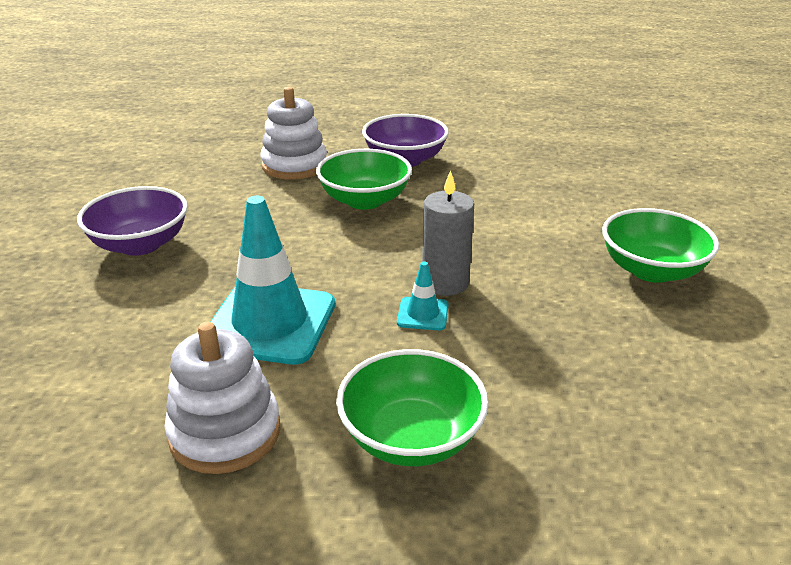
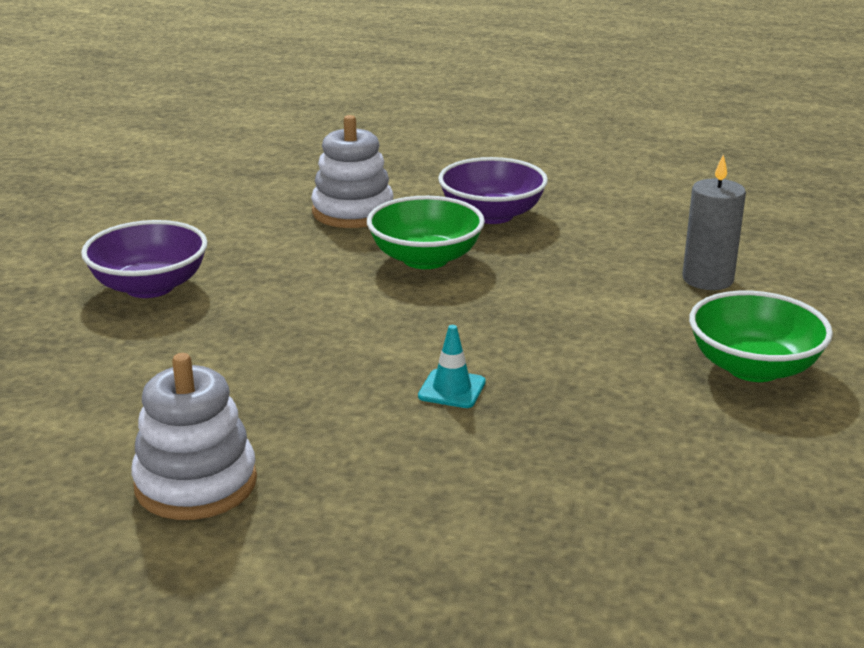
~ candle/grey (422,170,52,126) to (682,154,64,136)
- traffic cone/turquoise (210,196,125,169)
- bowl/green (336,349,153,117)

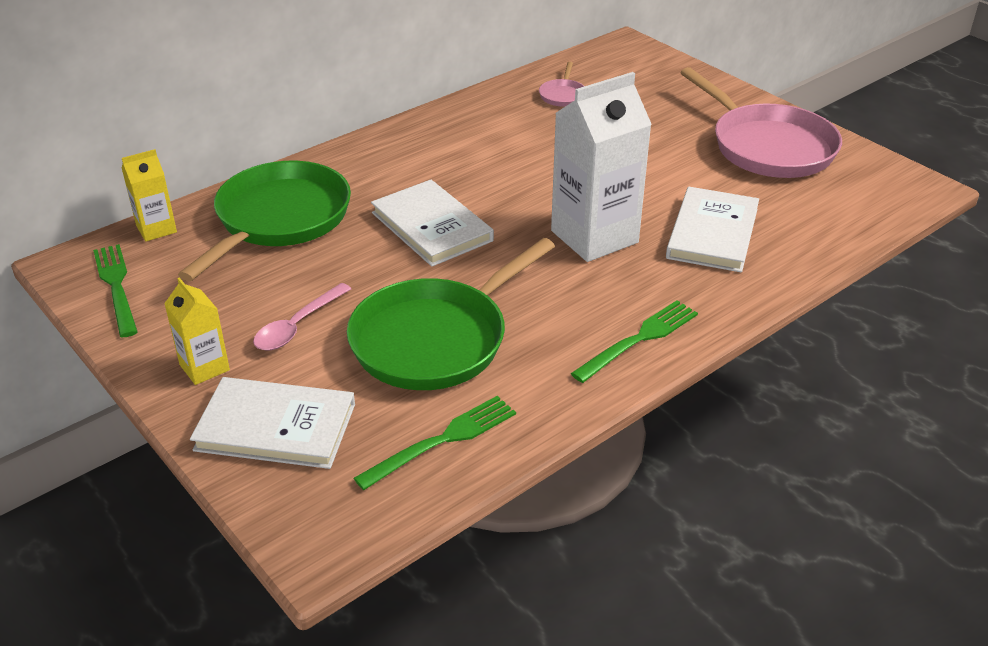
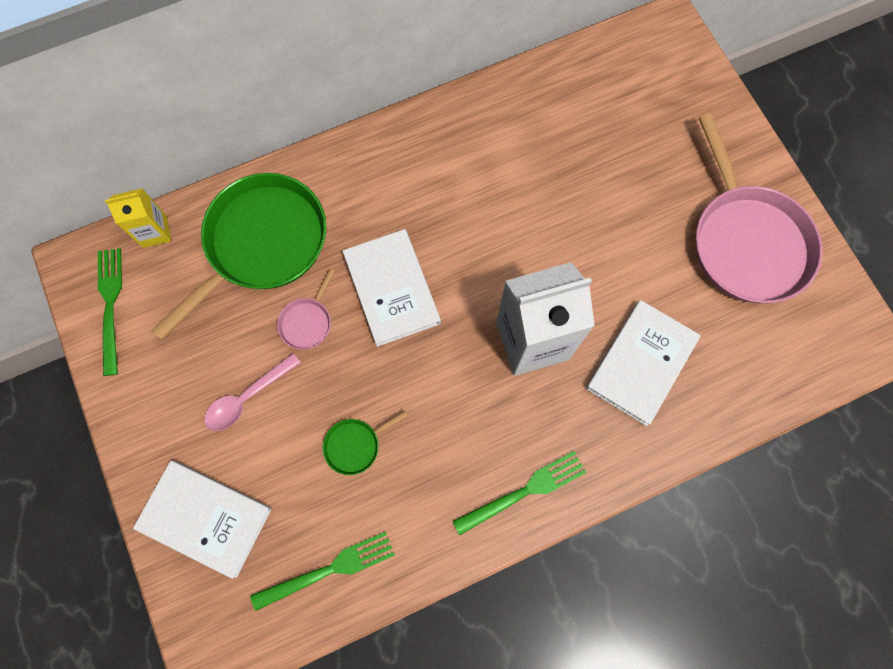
~ pan/pink (539,62,45,45) to (277,269,58,81)
~ pan/green (347,238,208,152) = (323,411,85,64) x0.42
- carton/yellow (164,277,66,108)

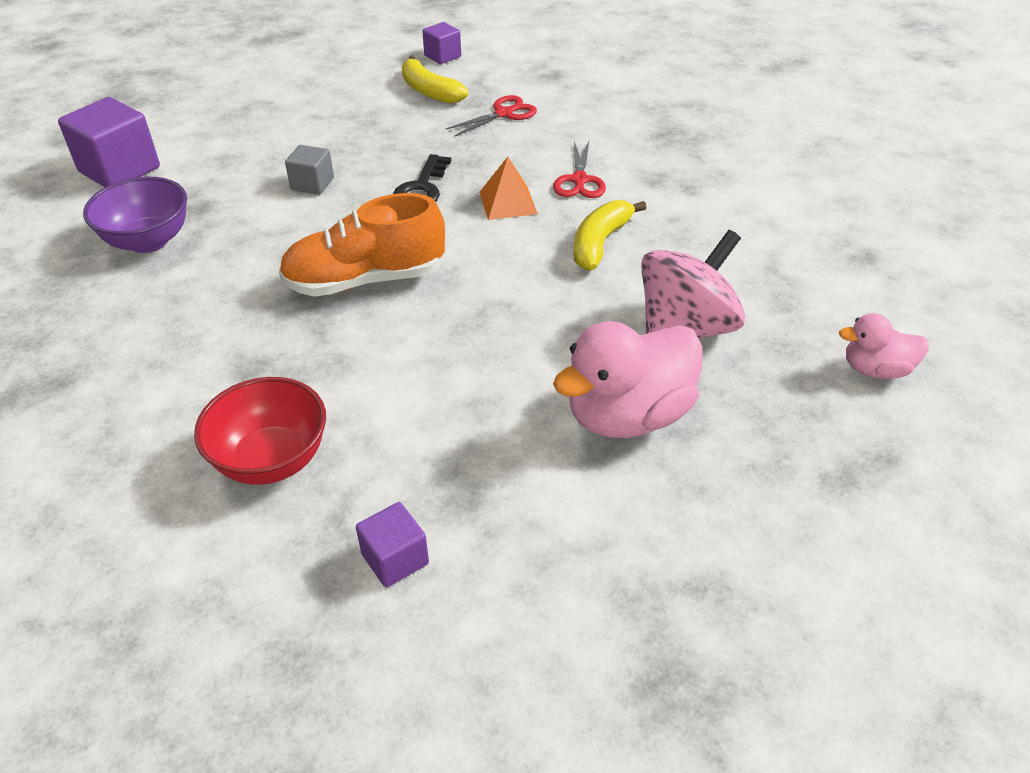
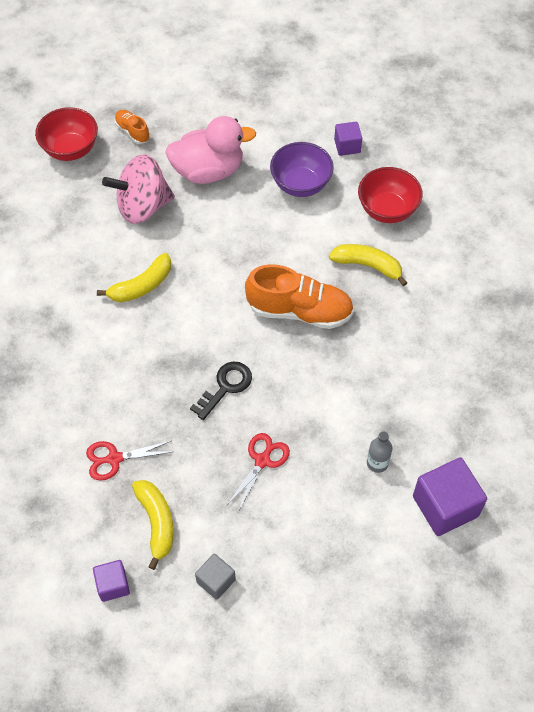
~ scissors/red (553,141,53,57) to (227,433,63,79)
~ cube/grey (285,145,49,50) to (195,554,41,46)
- pyramid/orange (479,157,59,63)
~ bowl/purple (83,177,104,76) to (270,142,64,55)
~ duck/pink (839,313,90,66) to bowl/red (35,107,63,54)
+ shoe/orange (115,110,35,34)
+ banana/yellow (329,244,78,42)
+ bottle/grey (367,431,25,42)

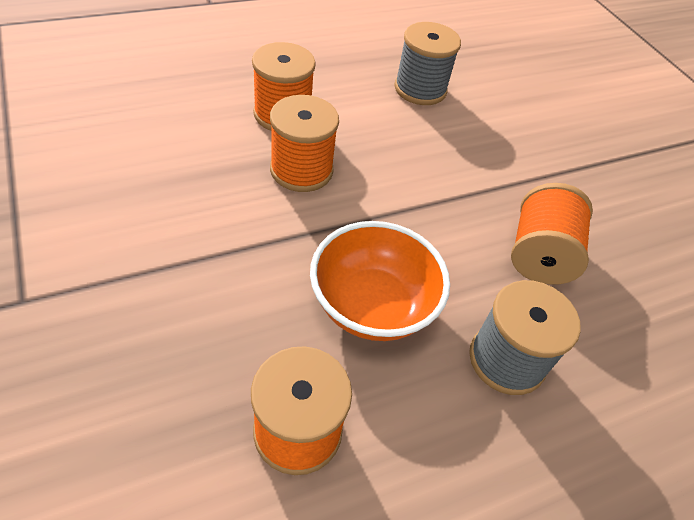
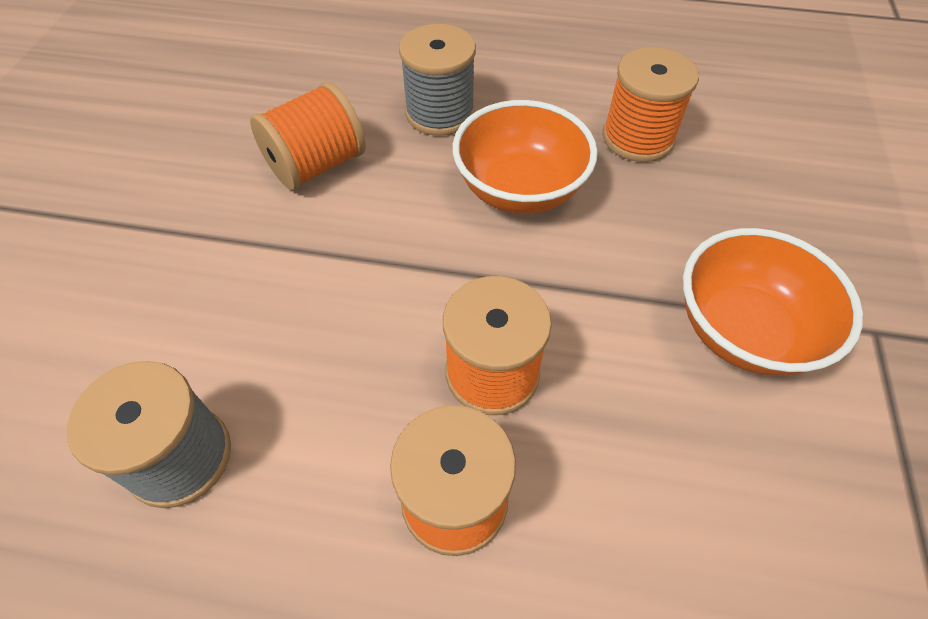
+ bowl/orange (683,228,180,148)

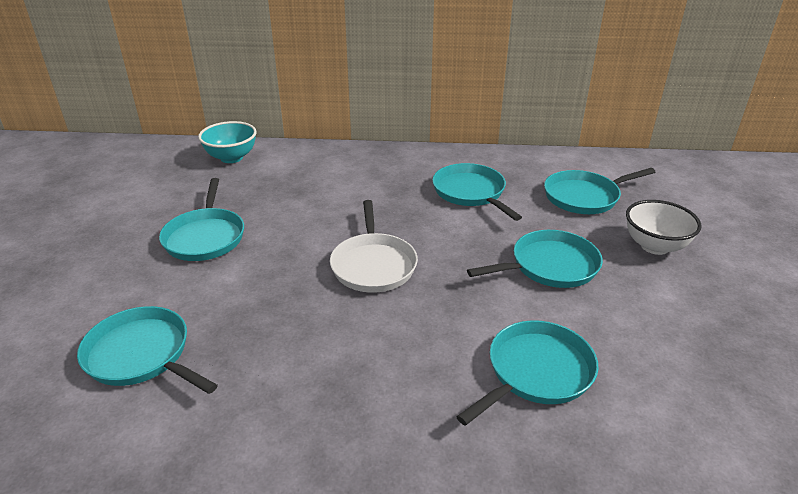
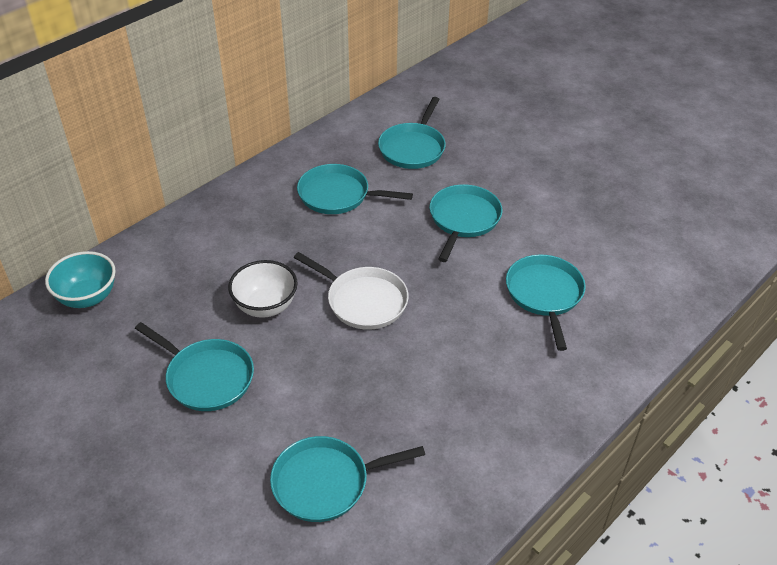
~ bowl/white (626,200,76,55) to (228,260,70,58)

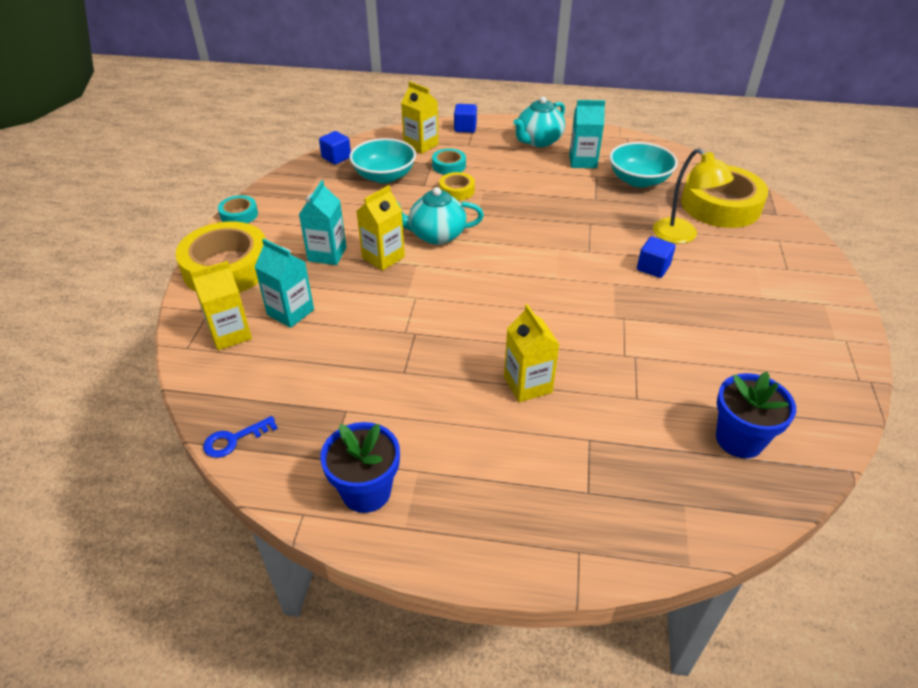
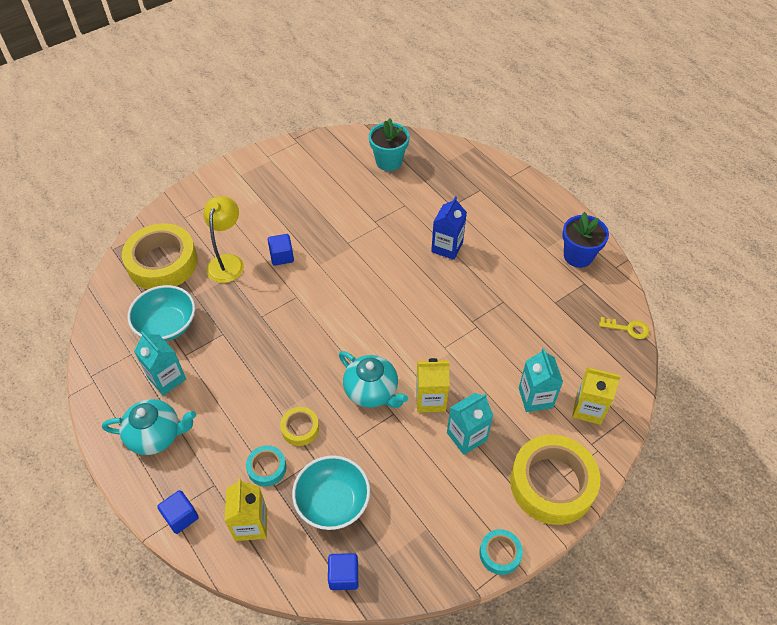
~ carton/yellow (504,304,56,98) to carton/blue (431,196,36,64)
~ flower pot/blue (716,372,80,86) to flower pot/turquoise (369,118,40,53)
~ key/blue (203,416,75,42) to key/yellow (599,317,50,22)

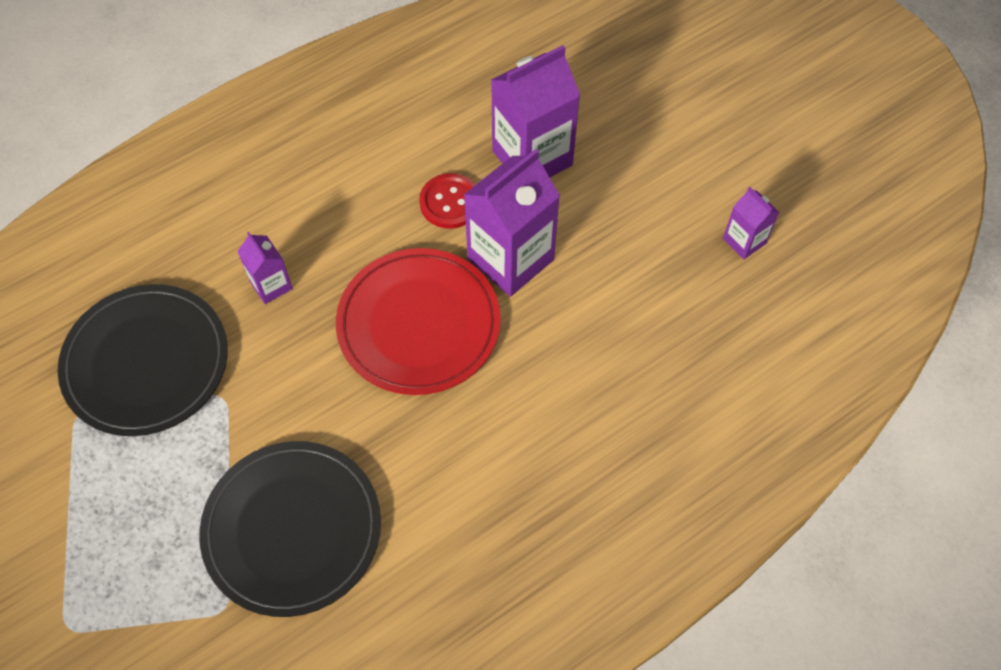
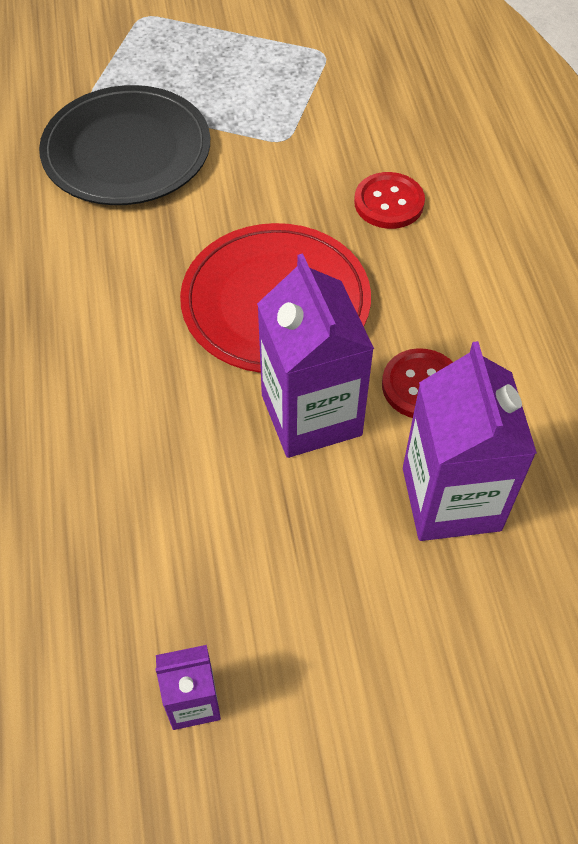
~ carton/purple (237,232,56,72) to button/red (354,172,71,57)
- plate/black (58,284,170,152)

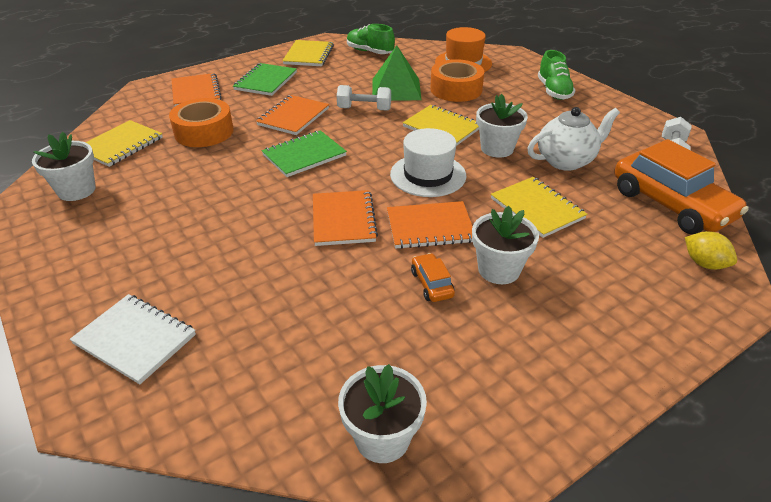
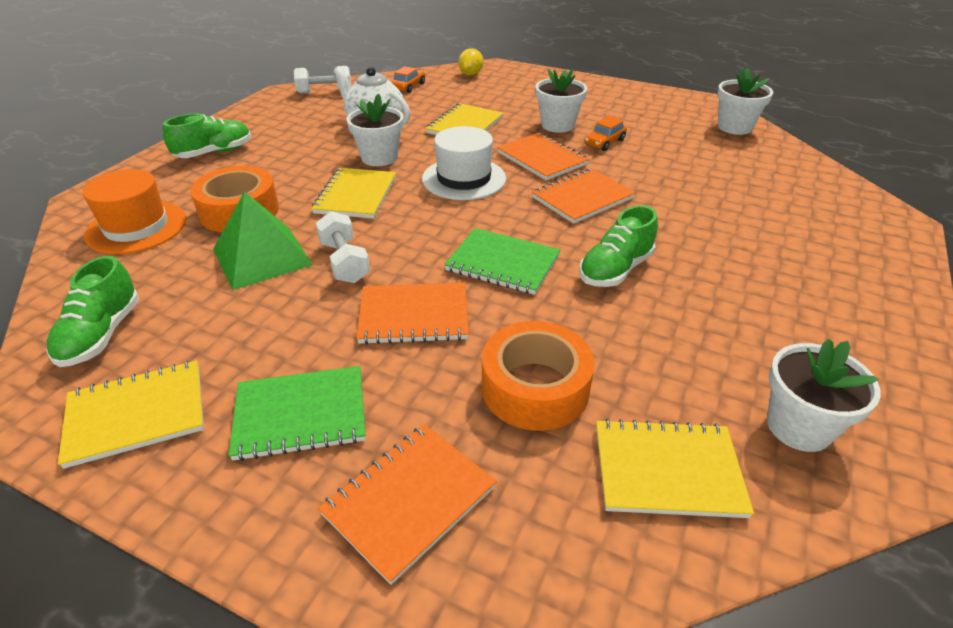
~ car/orange (614,139,135,95) = (391,66,34,27) x0.43
- notebook/white (70,294,126,90)
+ shoe/green (579,205,79,82)

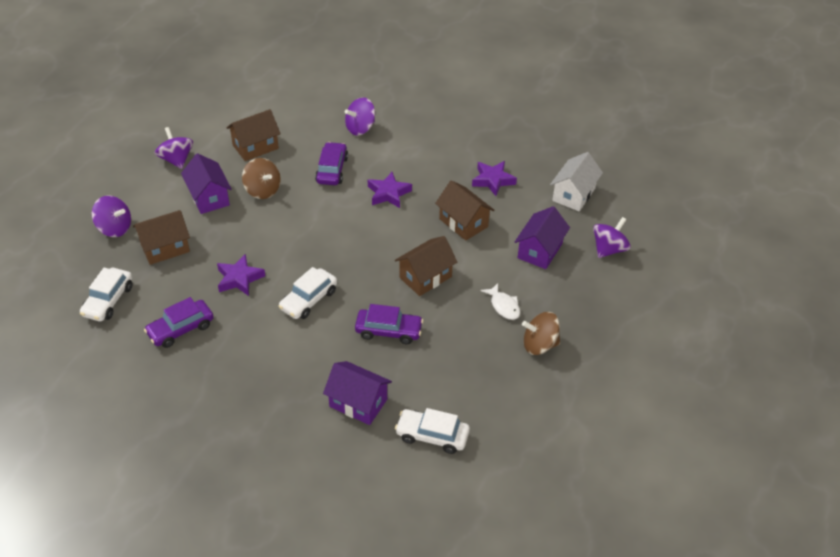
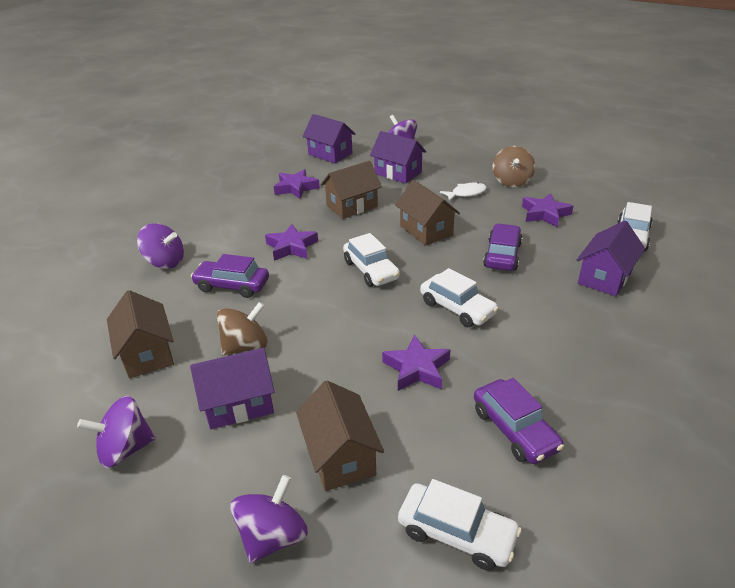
~ spinning top/purple (345,98,30,37) = (137,223,47,46) 45 degrees counterclockwise
~ house/white (550,152,53,59) to house/purple (302,114,53,49)
+ star/purple (522,193,51,34)
+ car/white (343,233,57,54)

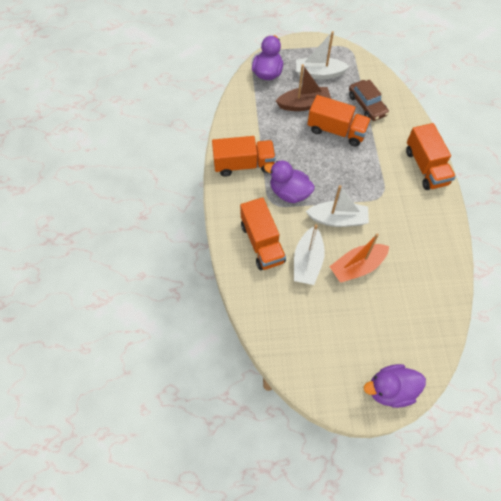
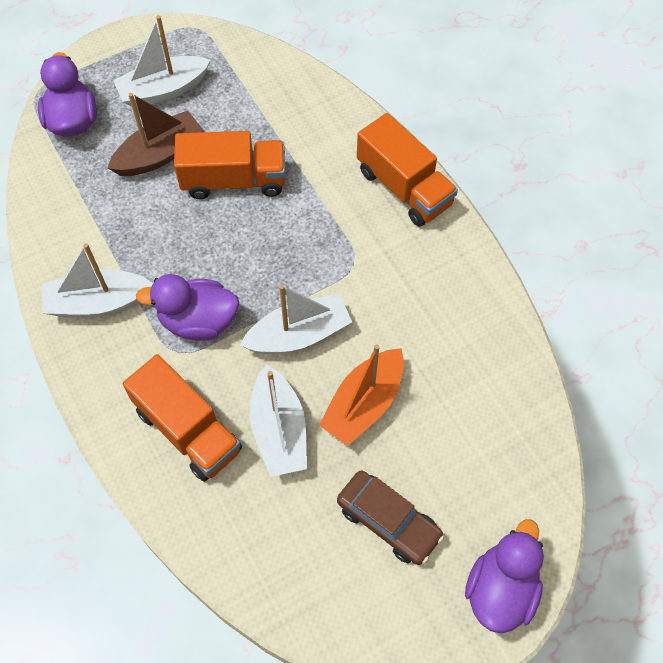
~ car/brown (349,80,40,41) to (337,471,107,94)
~ truck/orange (212,136,64,41) to boat/white (42,243,111,74)
~ duck/purple (364,364,62,44) = (465,519,79,115) 150 degrees clockwise

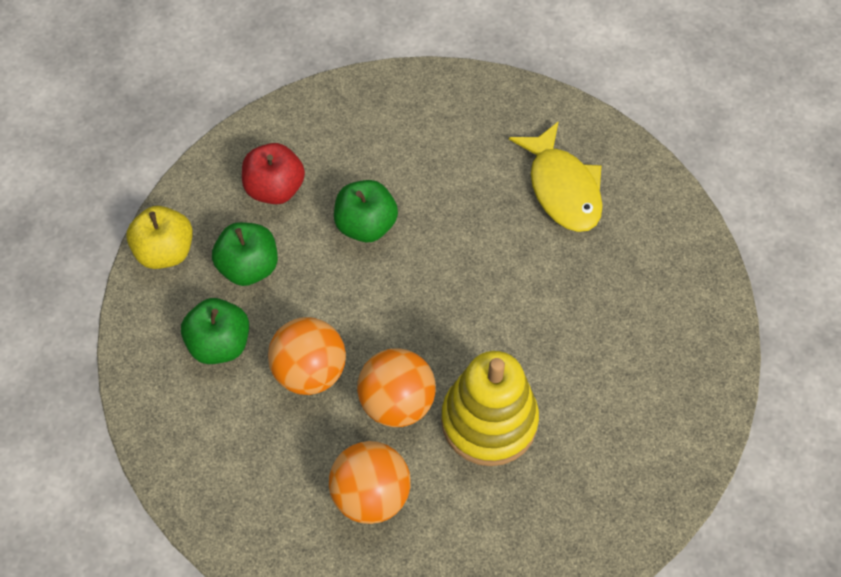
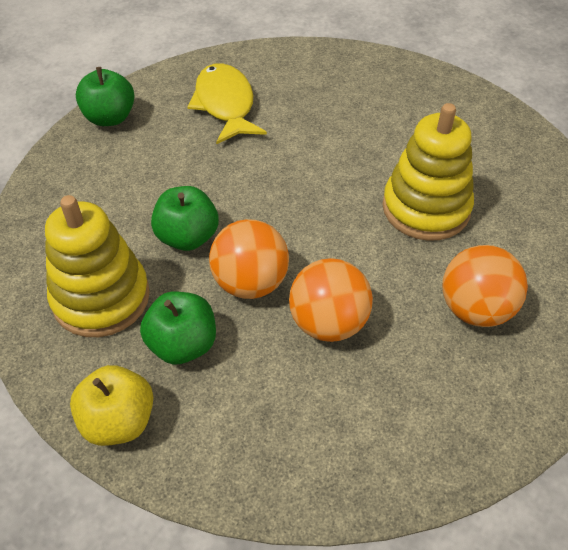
~ fish/yellow (509,121,94,111) = (188,63,79,81) 105 degrees counterclockwise
~ apple/red (242,143,63,61) to stacking toy/yellow (45,195,105,142)
~ apple/green (181,298,68,66) to (76,67,58,59)
~ ball/orange (357,348,79,79) to (209,219,80,80)

